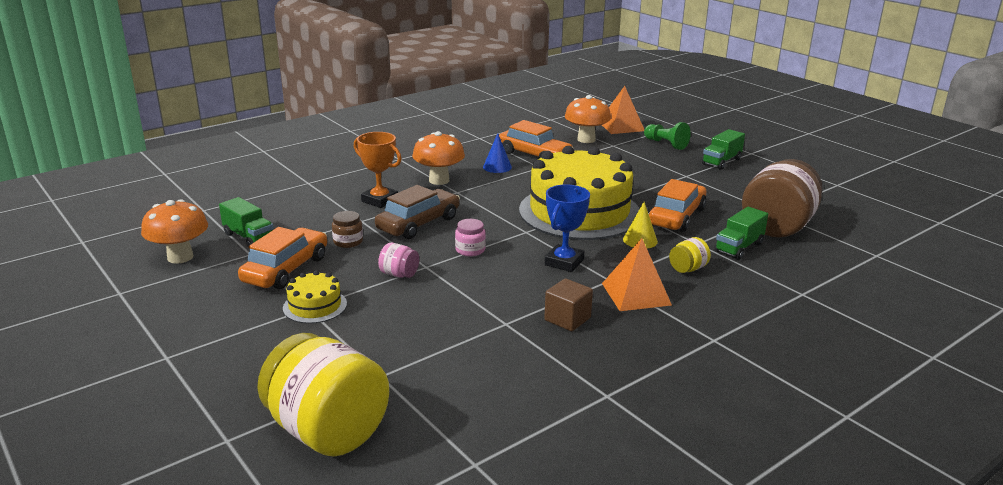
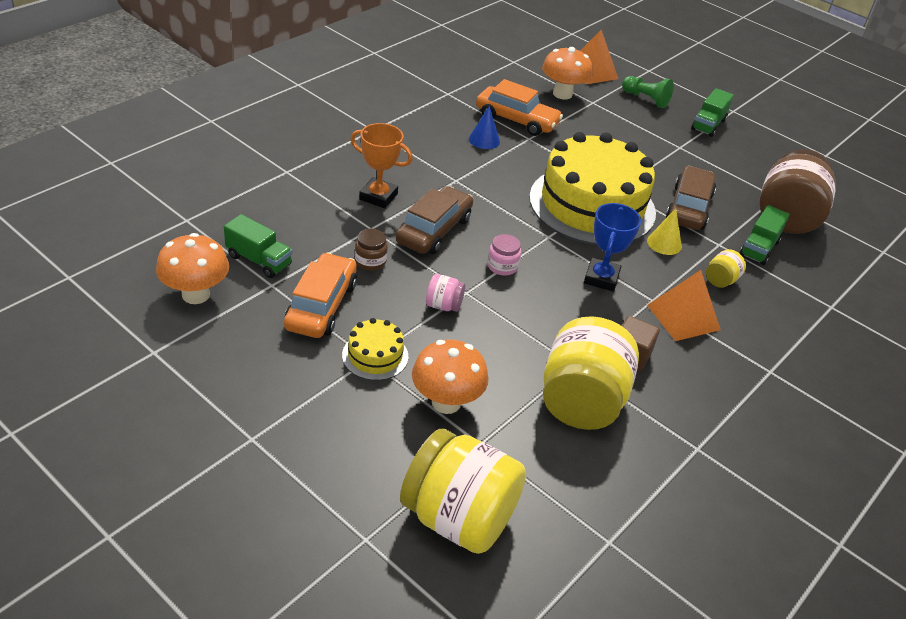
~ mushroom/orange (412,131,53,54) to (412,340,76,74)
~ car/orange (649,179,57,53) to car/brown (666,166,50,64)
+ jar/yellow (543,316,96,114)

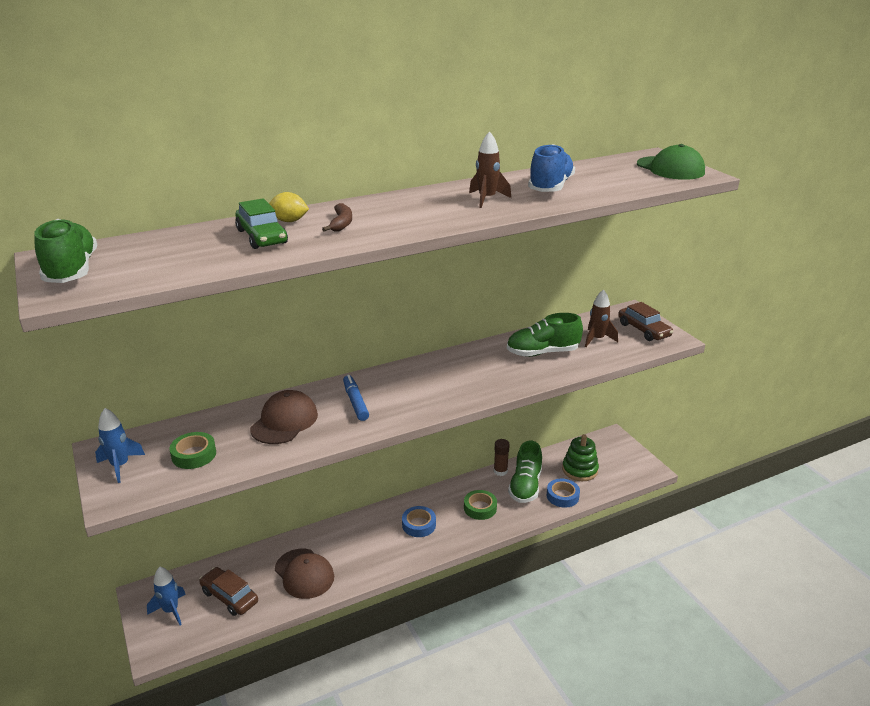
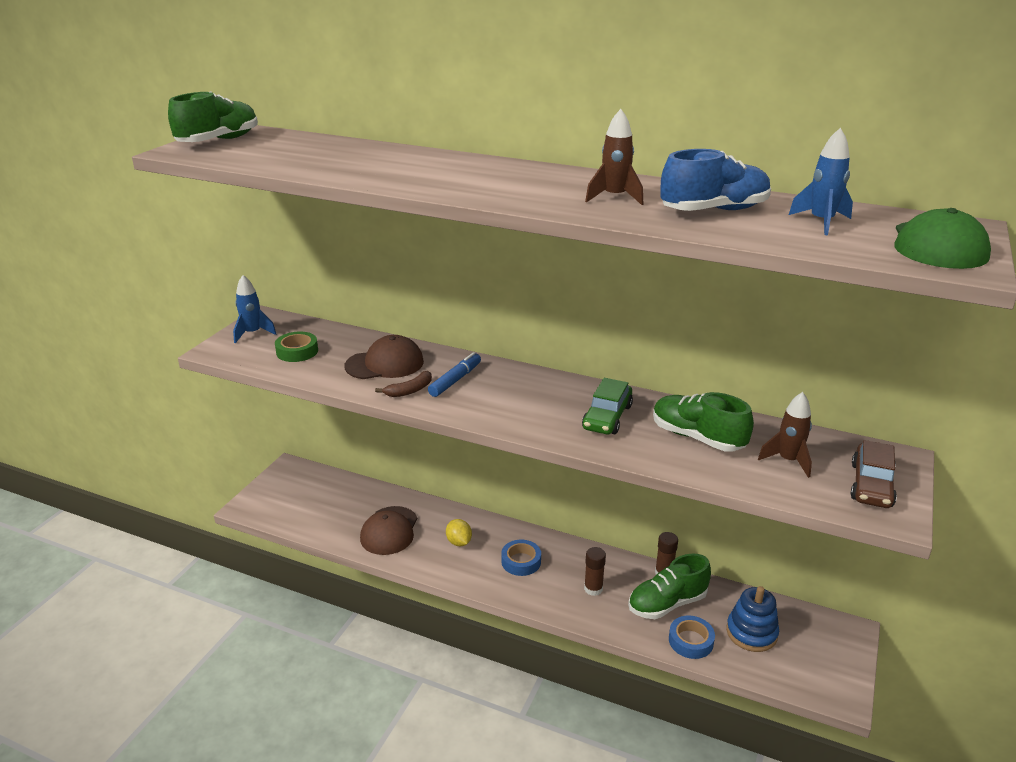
~ lemon/yellow (269,192,40,30) to (446,519,26,27)
~ car/green (235,198,53,51) to (582,378,51,57)
~ banana/brown (322,203,30,29) to (375,371,57,26)
~ stacking toy/green (562,434,37,47) to stacking toy/blue (726,586,53,66)
~ tape/green (464,490,33,30) to glue stick/brown (584,547,22,49)
~ rocket/blue (147,567,39,58) to (789,128,64,107)
- car/brown (199,567,59,49)

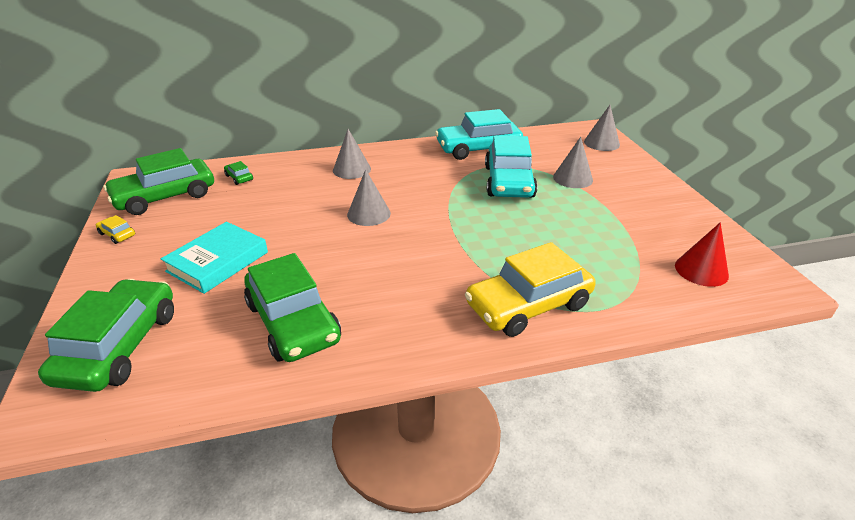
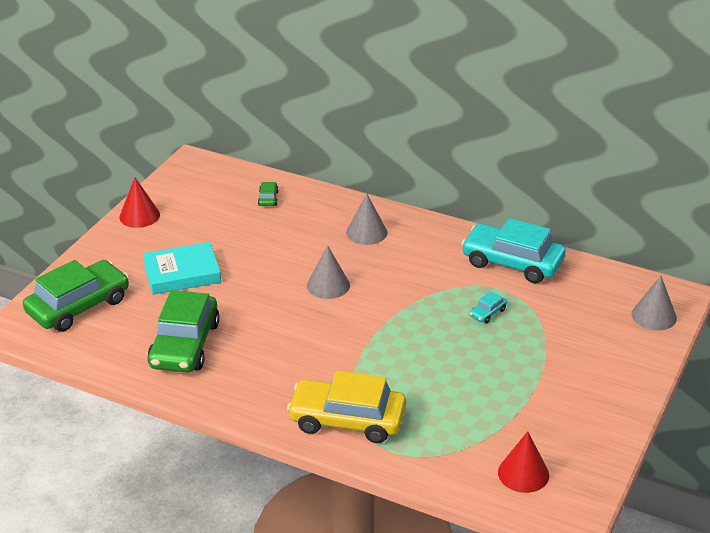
~ car/turquoise (485,136,53,62) = (469,291,38,32) x0.40
- cone/grey (553,137,40,51)
- car/green (103,148,111,67)
~ car/yellow (96,215,39,29) to cone/red (119,178,41,50)

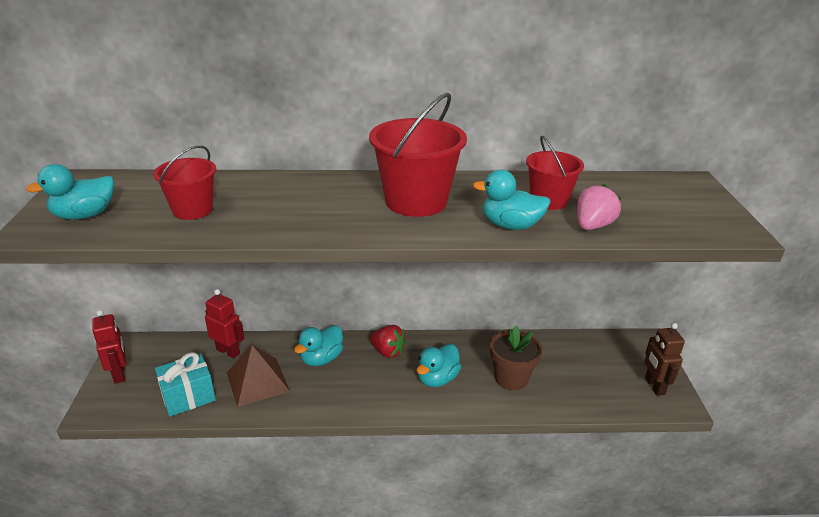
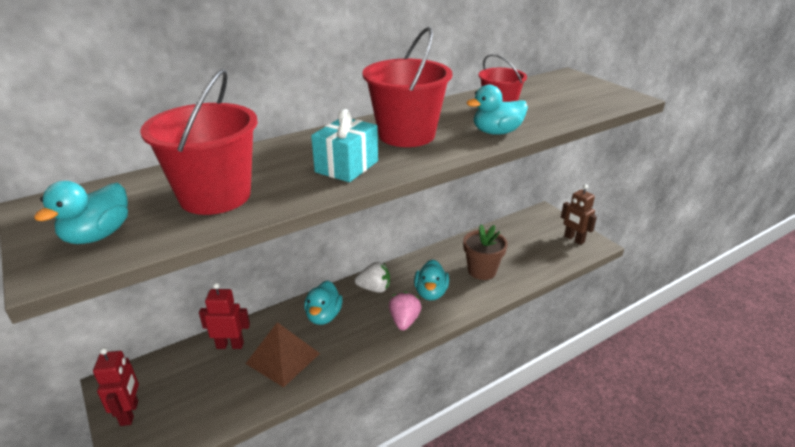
~ bucket/red (153,145,63,75) = (140,69,118,146) x1.65
~ strawberry/pink (577,184,44,46) to (389,292,33,38)
~ robot/red (92,310,34,74) = (93,347,46,79) 45 degrees clockwise
~ strawberry/red (369,325,37,33) to strawberry/white (355,262,35,31)
~ gift/turquoise (155,352,61,65) to (311,109,67,73)

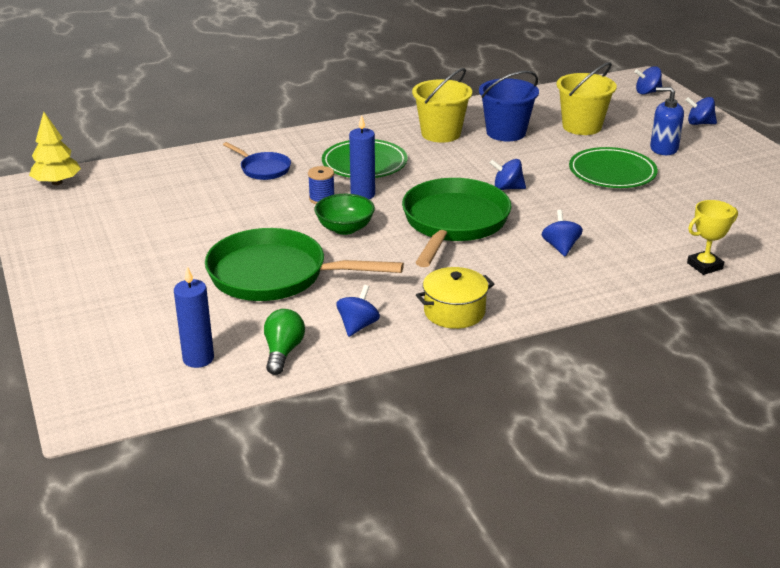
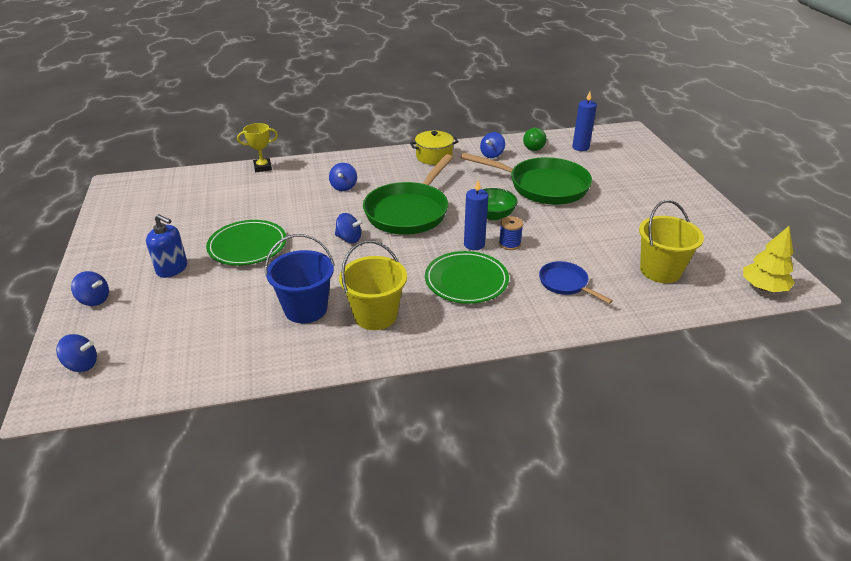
~ bucket/yellow (556,62,61,73) to (639,200,65,83)

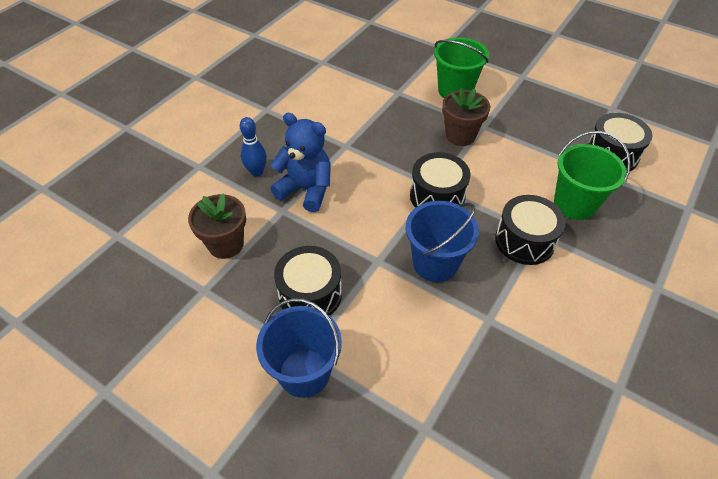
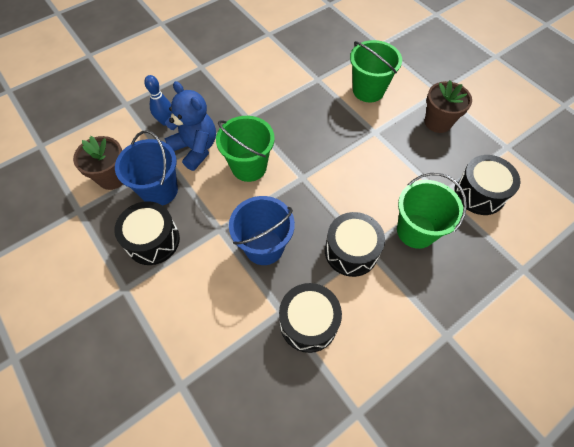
~ flower pot/brown (442,88,48,58) to (425,80,47,53)
~ drum/black (410,152,60,56) to (279,283,63,70)
~ bucket/blue (256,298,86,100) to (115,130,63,76)
+ bucket/green (216,116,59,66)

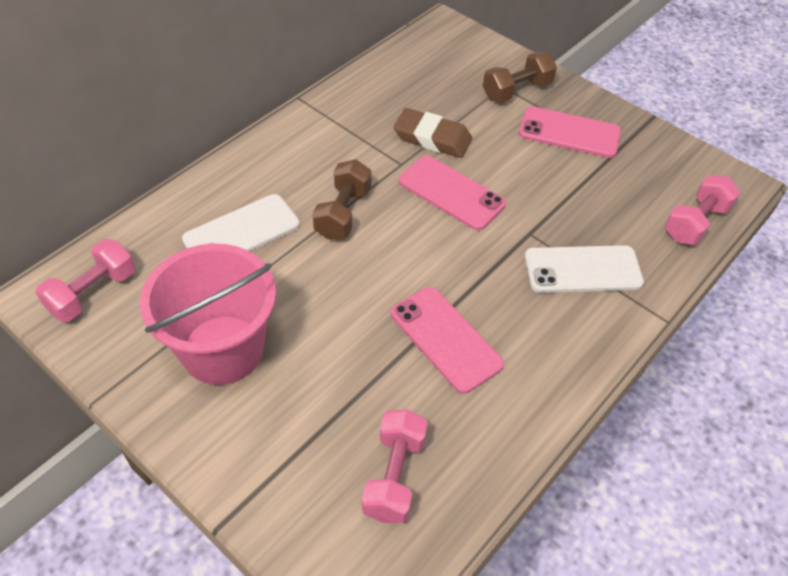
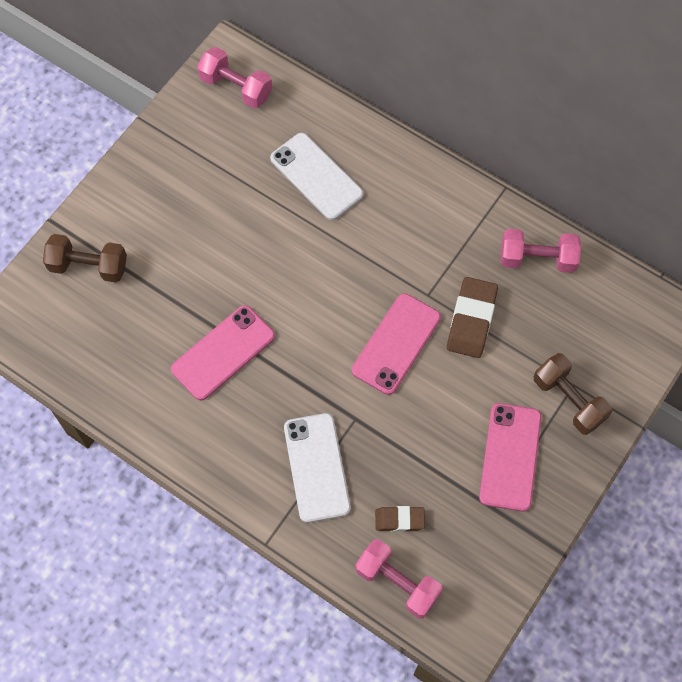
~ dumbbell/brown (312,159,60,81) to (43,234,84,49)
- bucket/pink (140,243,136,142)
~ dumbbell/pink (362,409,66,114) to (501,229,80,44)
+ eraser/brown (375,506,50,26)

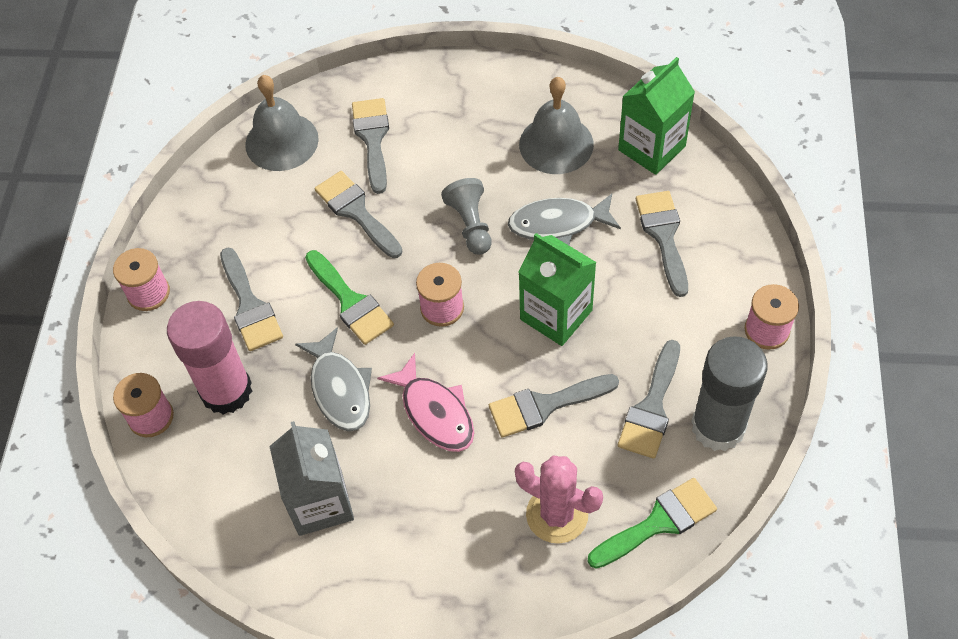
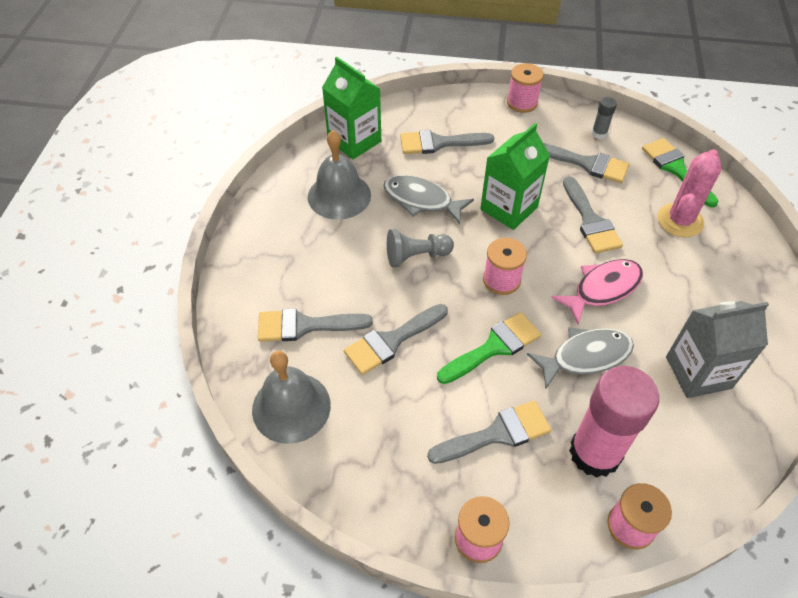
~ fish/grey (508,194,113,51) = (384,175,90,49) 120 degrees clockwise
~ glue stick/grey (691,336,77,115) = (592,97,25,42) x0.42

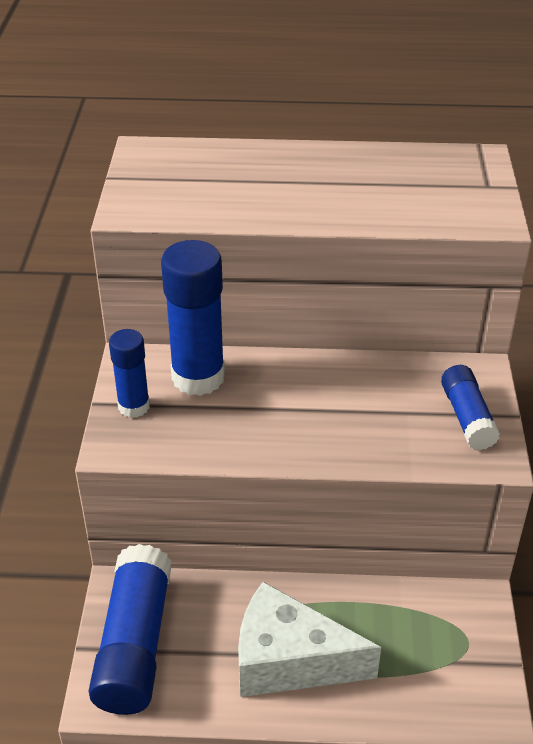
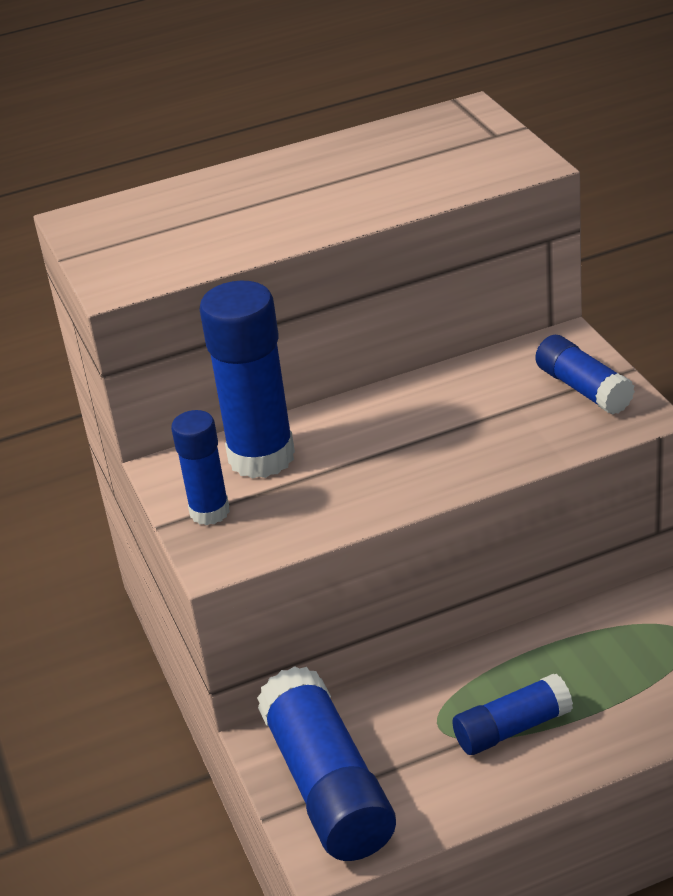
~ cheese/white (238,581,143,116) to glue stick/blue (452,674,121,81)

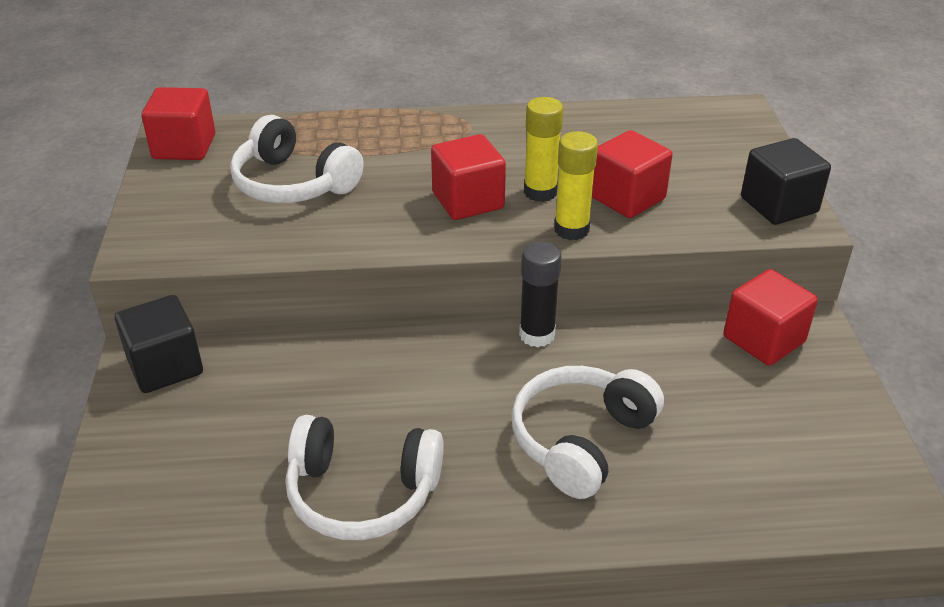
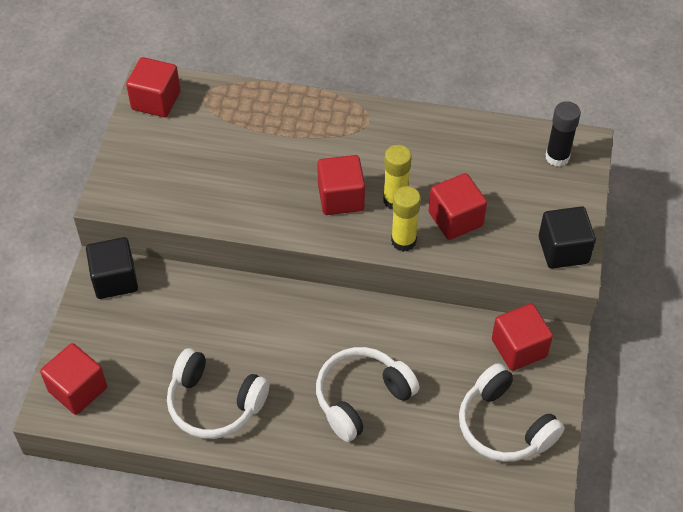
~ headphones/white (230,115,134,88) to (459,363,106,99)
~ glue stick/black (519,241,42,106) to (546,101,35,66)
+ cube/red (40,343,67,72)

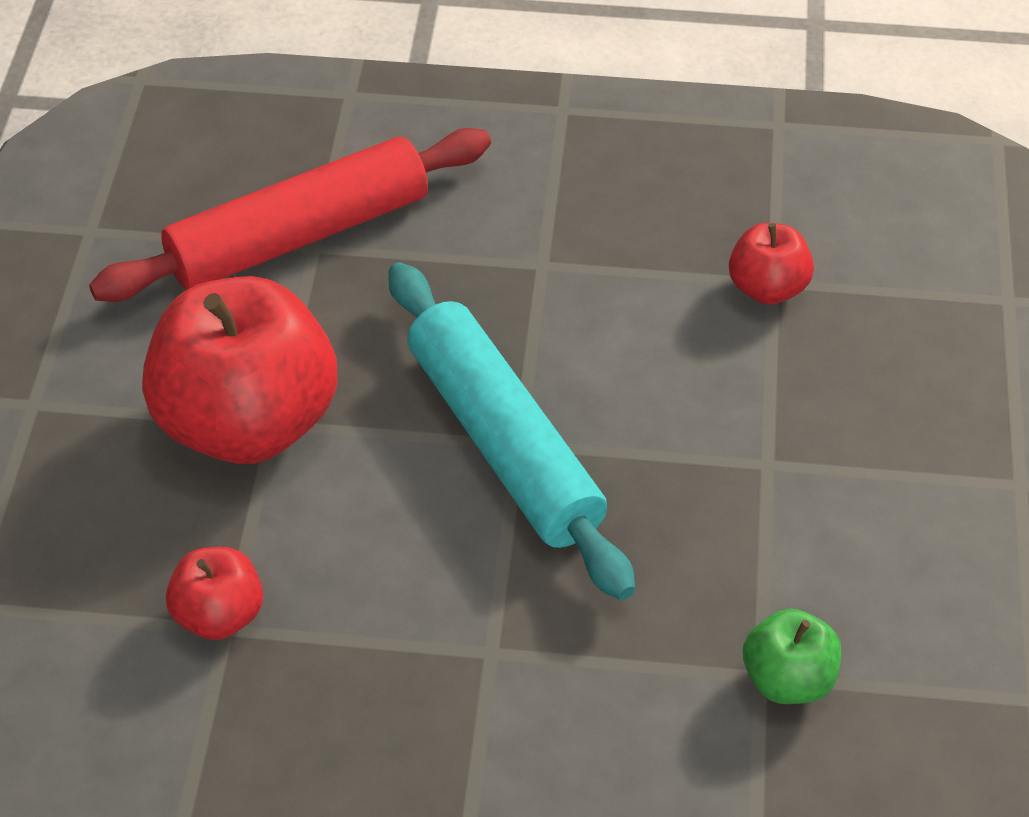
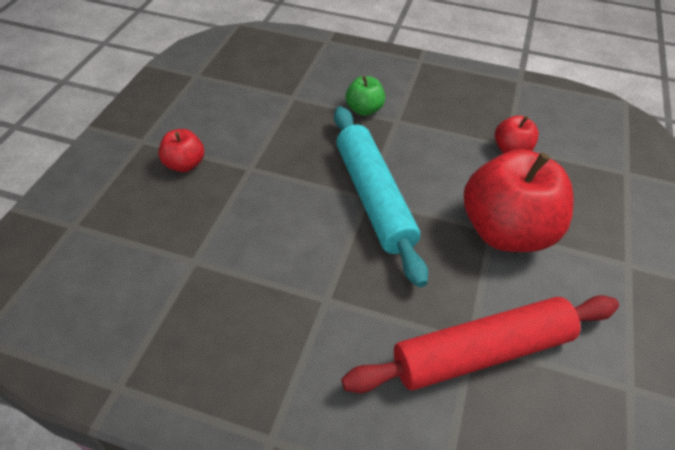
~ apple/red (729,223,85,82) to (158,129,46,43)
~ apple/green (743,609,98,95) to (346,76,39,40)

